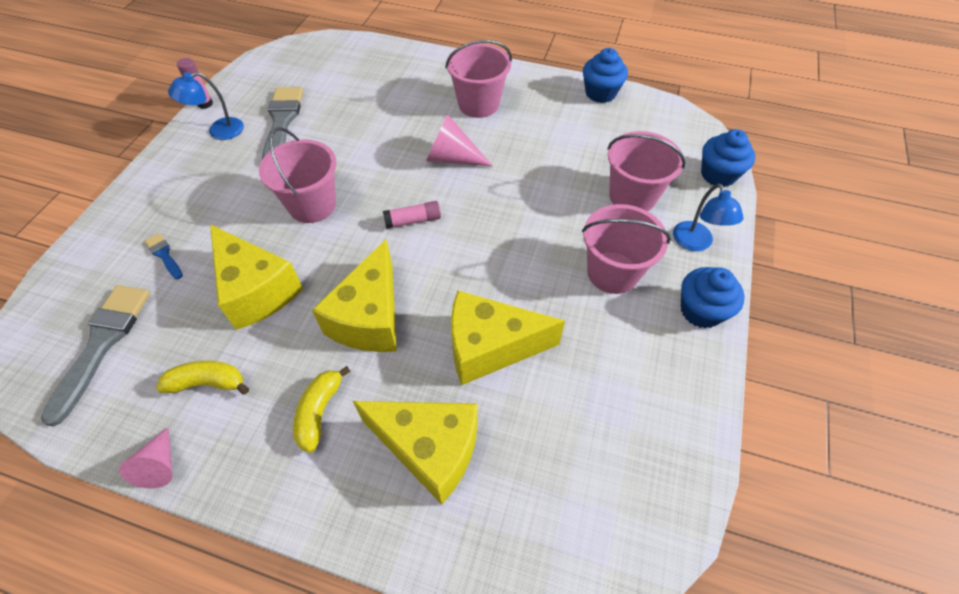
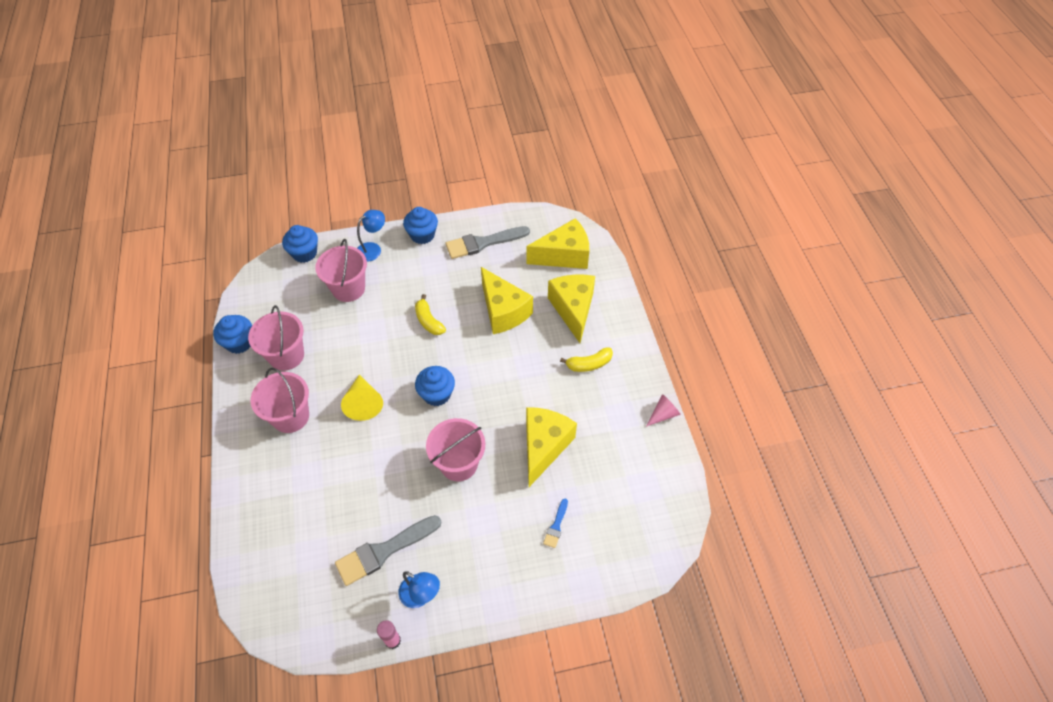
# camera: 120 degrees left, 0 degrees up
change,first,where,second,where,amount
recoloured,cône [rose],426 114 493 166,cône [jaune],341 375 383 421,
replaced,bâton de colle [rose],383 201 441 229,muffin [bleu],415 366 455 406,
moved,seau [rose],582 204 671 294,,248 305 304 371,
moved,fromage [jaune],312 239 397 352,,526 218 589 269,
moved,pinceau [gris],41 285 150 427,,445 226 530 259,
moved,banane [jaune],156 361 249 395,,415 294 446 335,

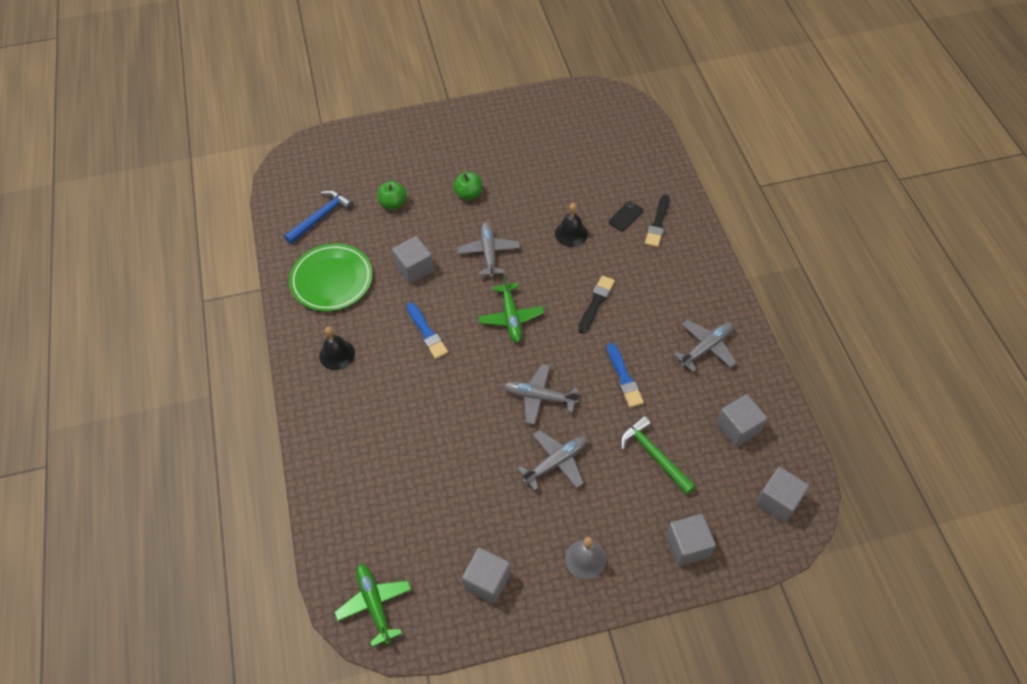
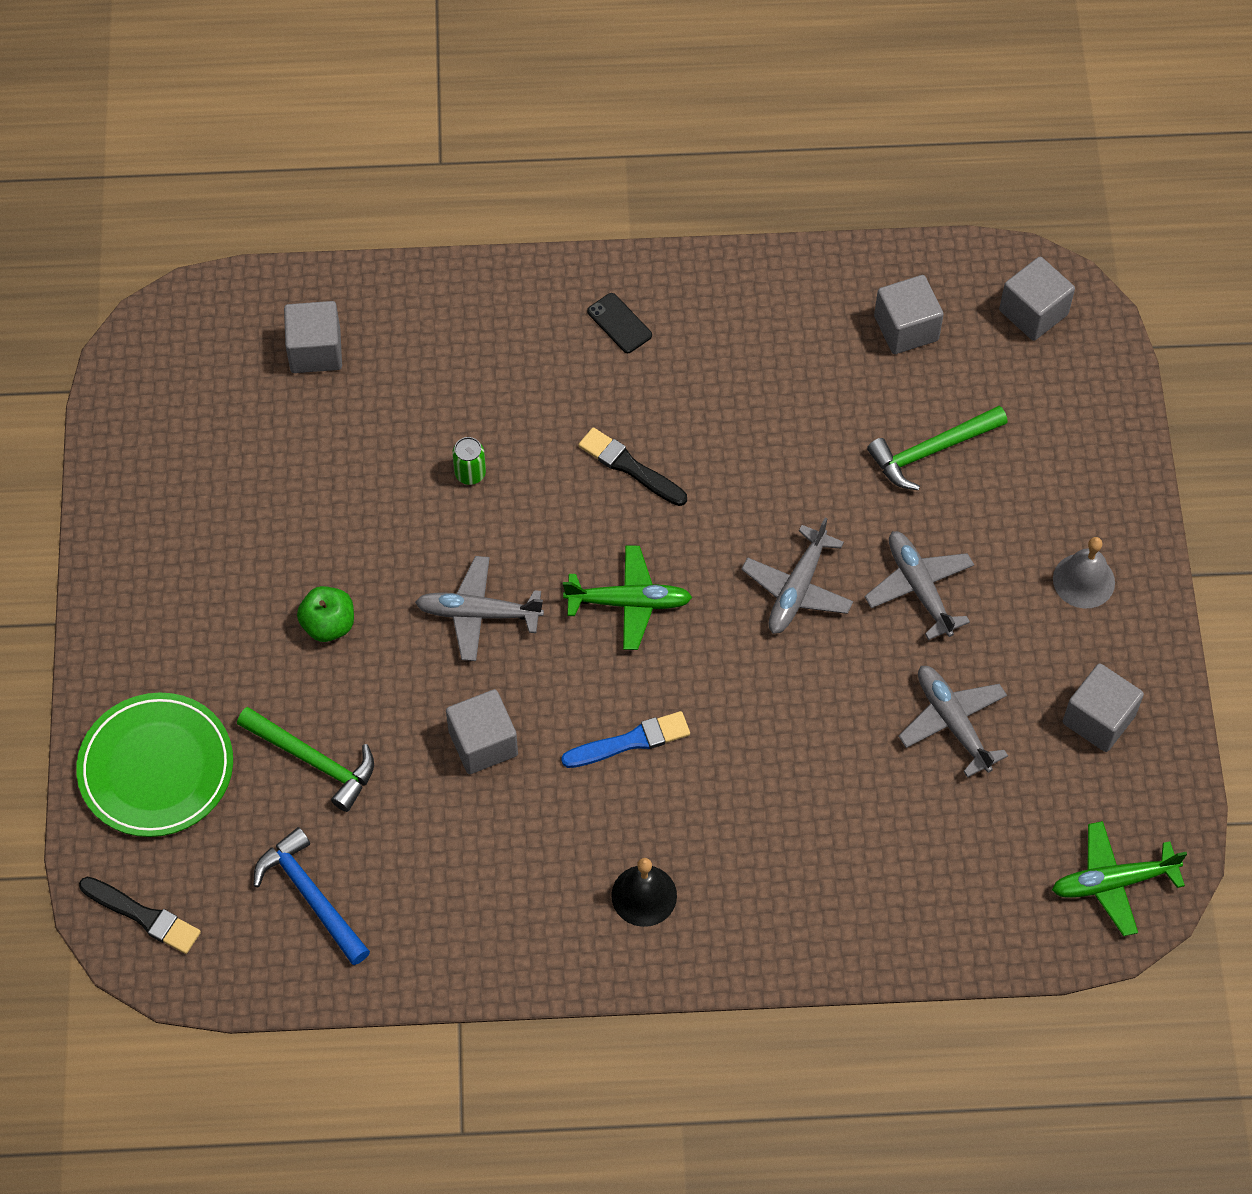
# camera: 80 degrees left, 5 degrees up
change,first,where,second,where,amount
replaced,pomme [vert],377 181 407 210,marteau [vert],237 707 374 812,
moved,pinceau [noir],645 195 670 247,,79 877 201 954,
moved,téléphone [noir],608 201 644 232,,587 293 652 353,
replaced,cloche [noir],555 203 588 247,canette [vert],452 437 486 485,
moved,assiette [vert],289 243 373 311,,76 692 233 837,
moved,avion [gris],673 320 736 372,,898 666 1008 778,
removed,pinceau [bleu],607 343 644 408,,,
moved,cube [gris],666 514 716 566,,284 301 342 373,

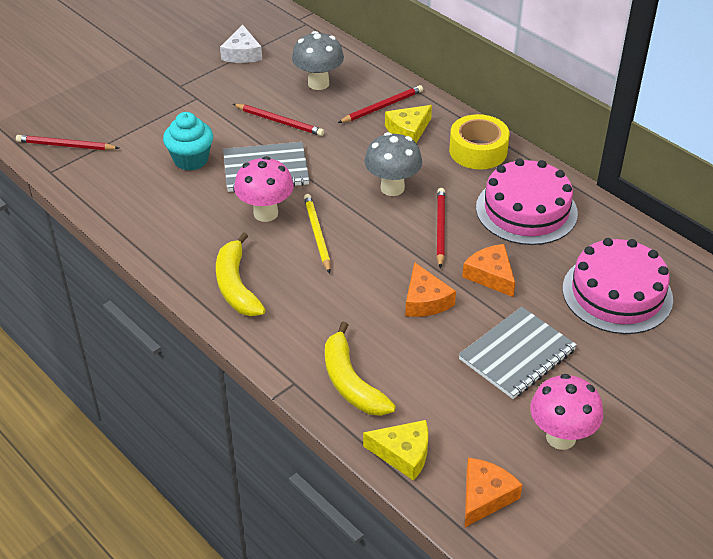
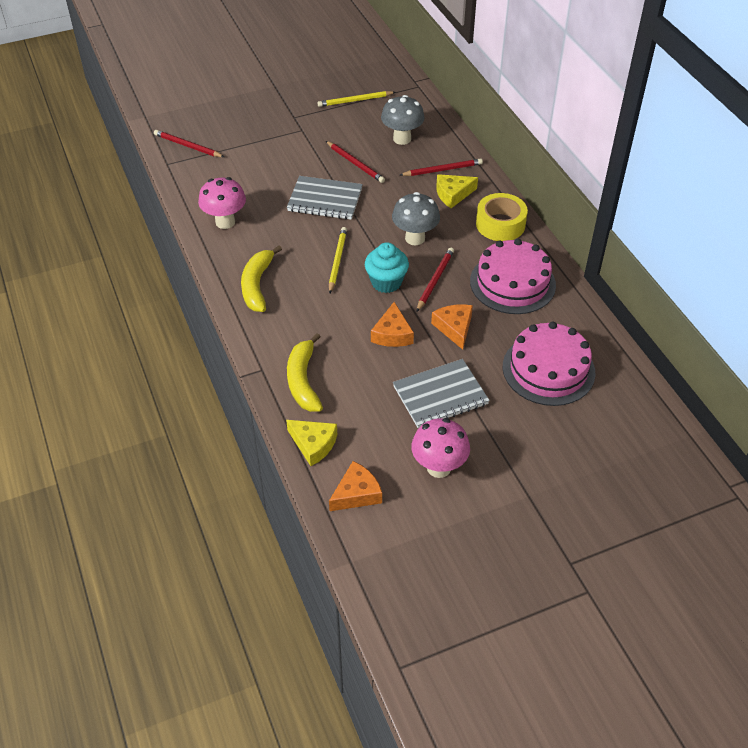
# camera: 20 degrees right, 5 degrees up
change,first,where,second,where,amount
replaced,fromage [blanc],220 25 262 63,crayon [jaune],317 91 396 107,
moved,muffin [turquoise],163 112 213 171,,365 242 409 293,
moved,champignon [rose],234 156 294 222,,198 177 246 229,

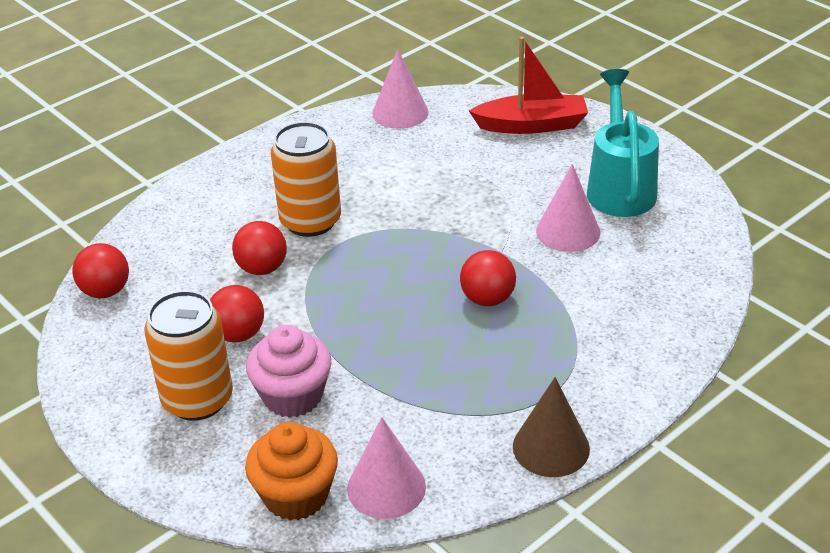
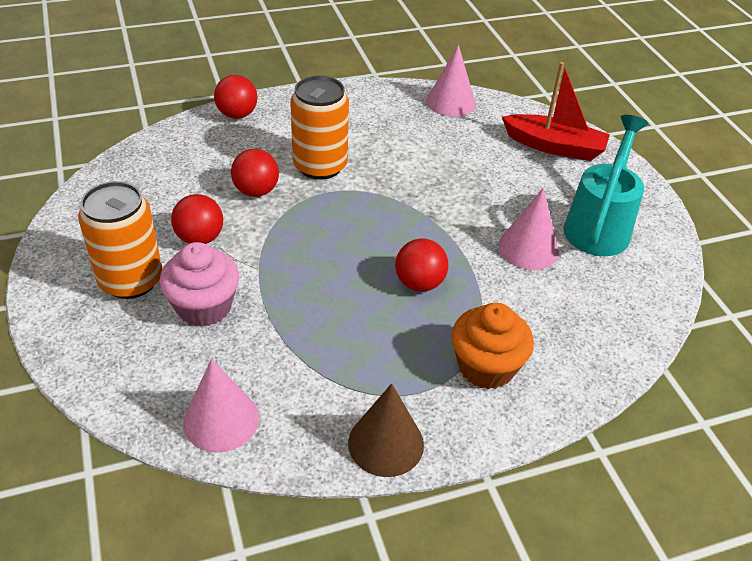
# camera: 20 degrees right, 5 degrees up
change,first,where,second,where,amount
moved,balle [rouge],72 243 129 298,,214 75 257 119,
moved,muffin [orange],245 422 338 520,,451 303 534 389,

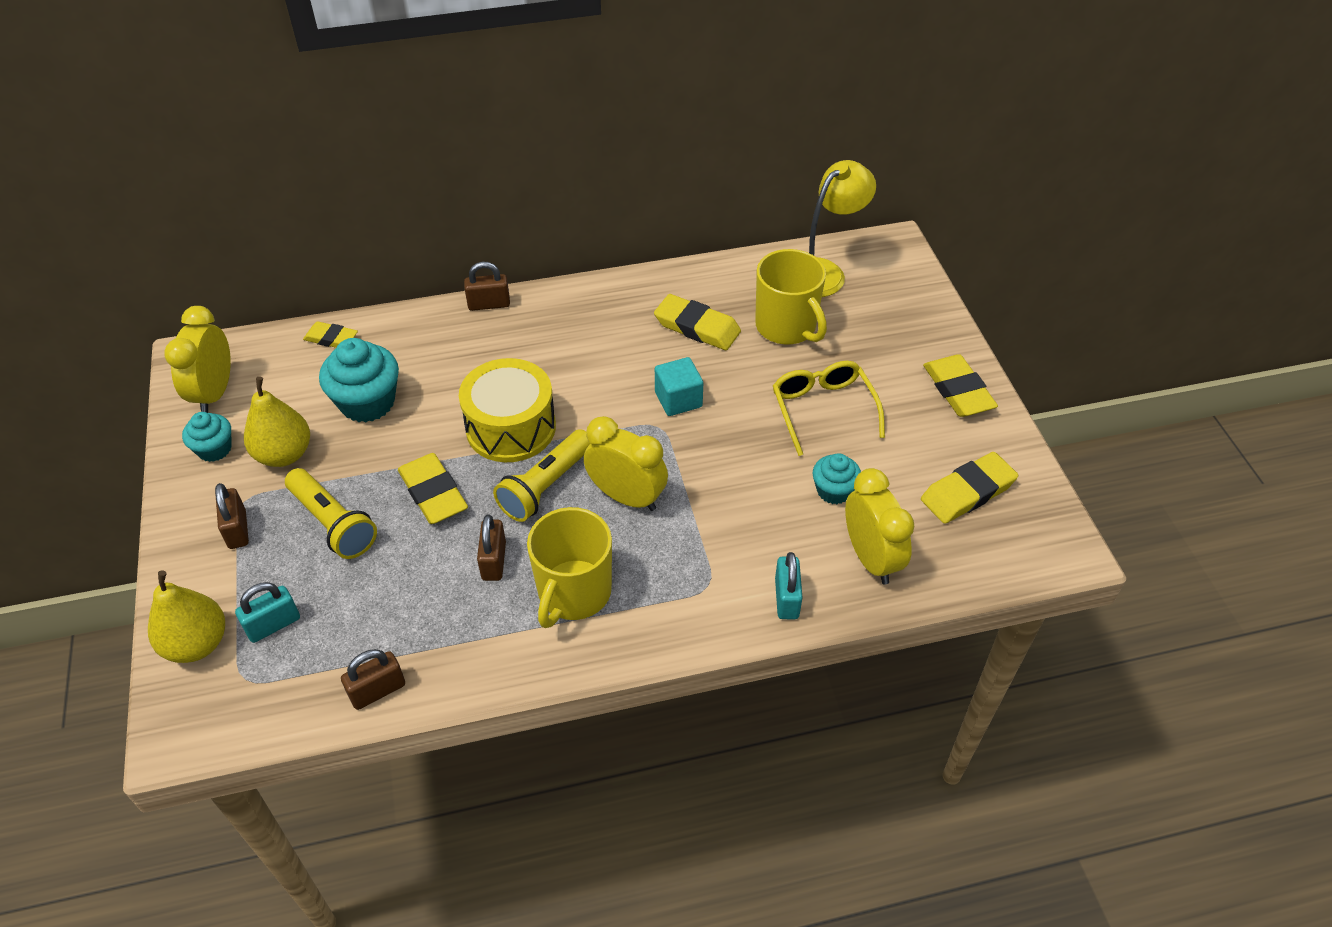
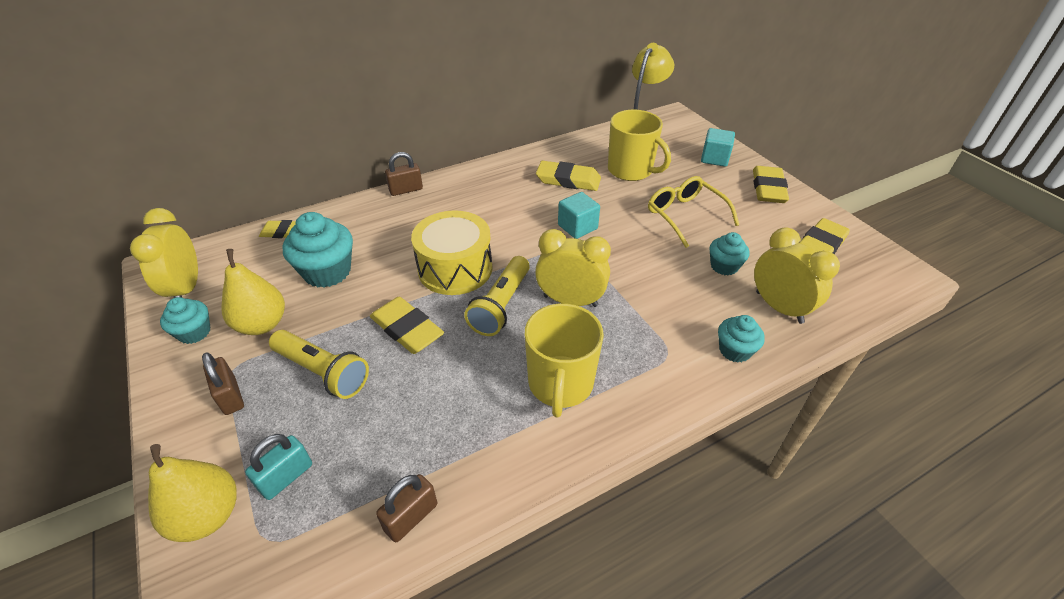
# camera: 15 degrees left, 5 degrees down
change,first,where,second,where,amount
turned,gomme [jaune],923 354 998 417,,753 166 789 203,45 degrees clockwise
removed,cadenas [marron],477 515 506 581,,,
replaced,cadenas [turquoise],775 552 803 619,muffin [turquoise],718 315 765 362,
added,,,cube [turquoise],701 128 735 167,

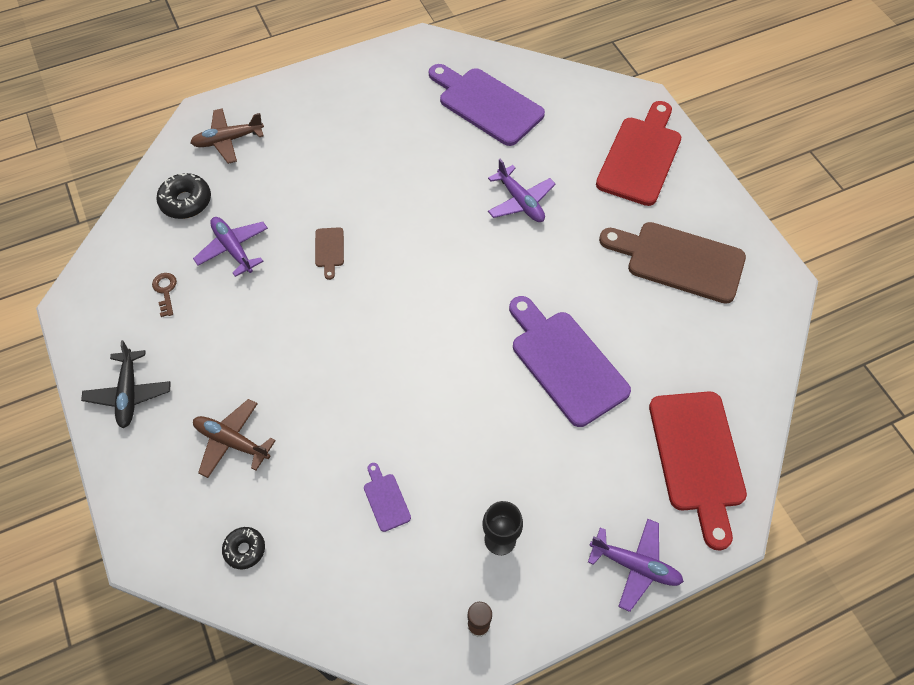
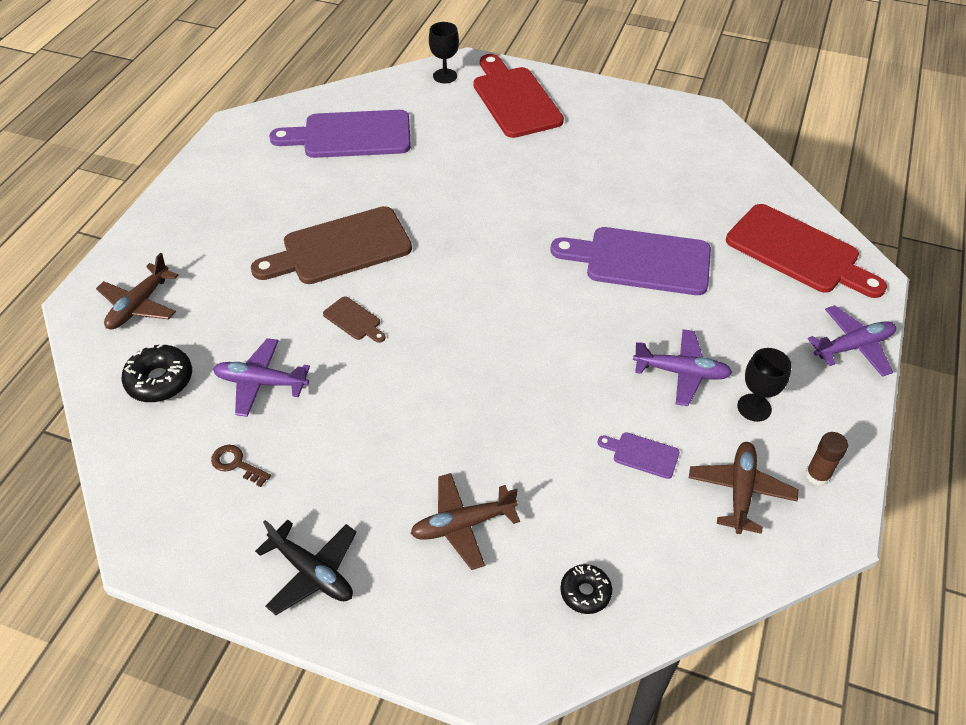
# camera: 45 degrees left, 10 degrees down
change,first,where,second,where,amount
moved,avion [violet],488 159 556 222,,633 329 732 406,
moved,planche à découper [marron],599 222 746 304,,251 206 412 284,
added,,,verre à pied [noir],429 22 459 83,
added,,,avion [marron],689 442 798 534,

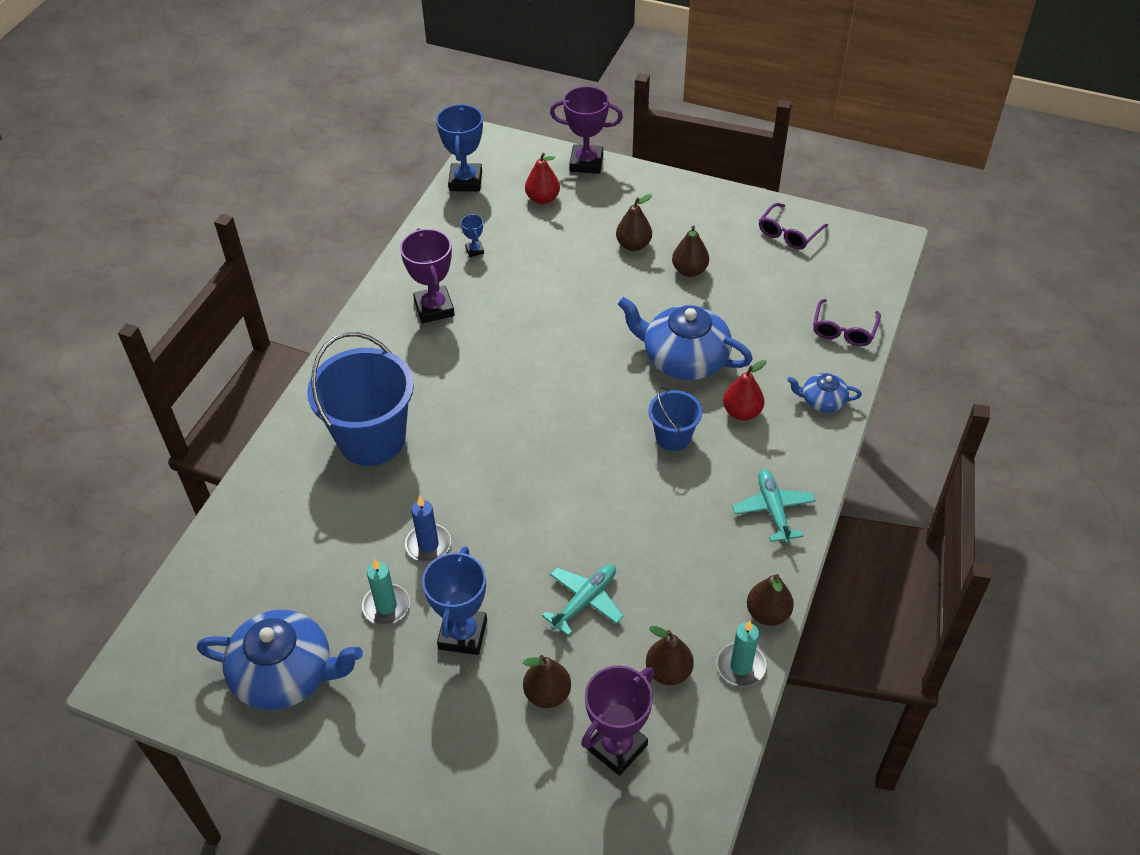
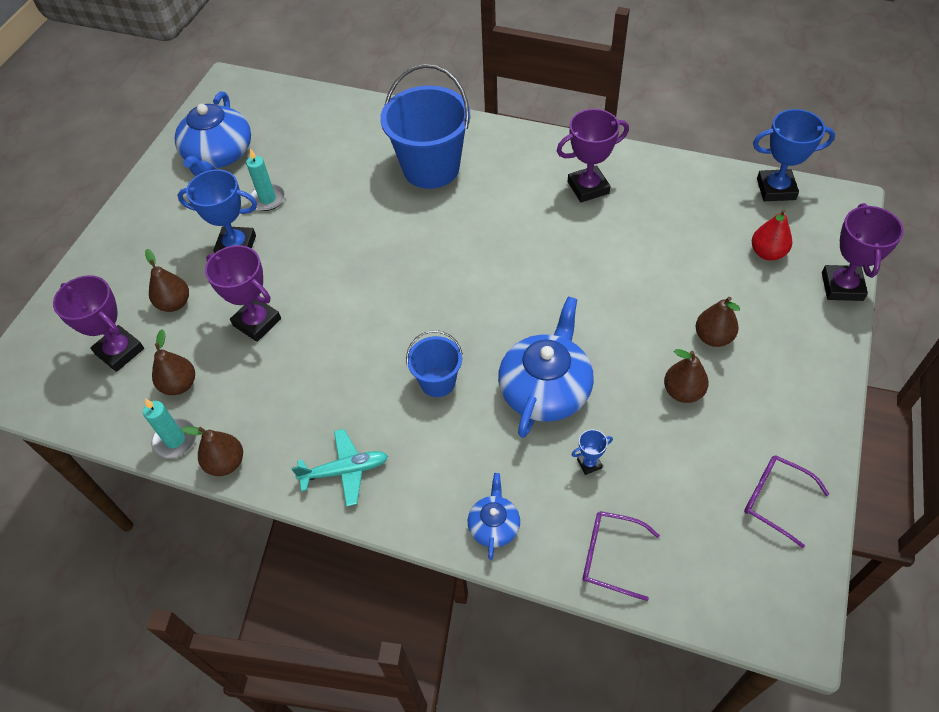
# camera: 90 degrees right, 5 degrees up
change,first,where,second,where,amount
moved,trophée [bleu],461 214 484 257,,572 429 613 475,
removed,poire [rouge],723 360 766 421,,,
removed,bougie [bleu],405 496 451 562,,,
replaced,avion [turquoise],542 564 624 636,trophée [violet],205 245 281 342,

